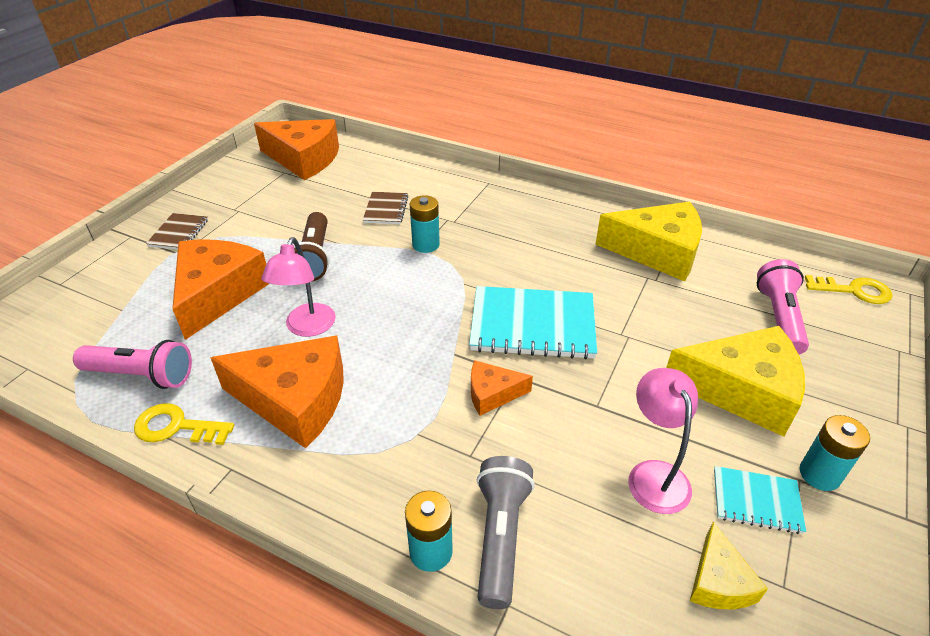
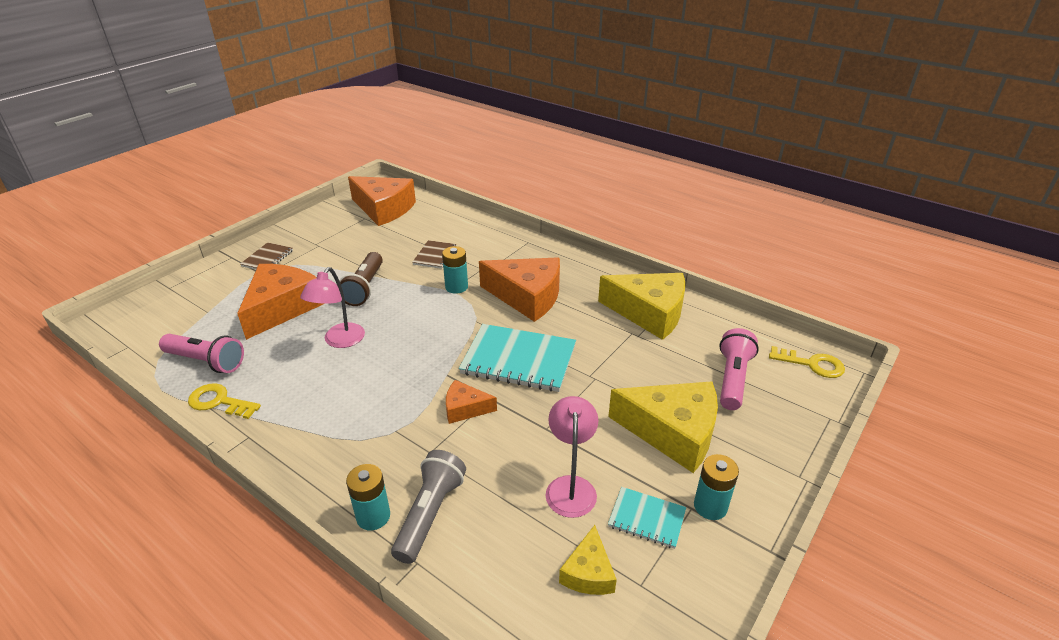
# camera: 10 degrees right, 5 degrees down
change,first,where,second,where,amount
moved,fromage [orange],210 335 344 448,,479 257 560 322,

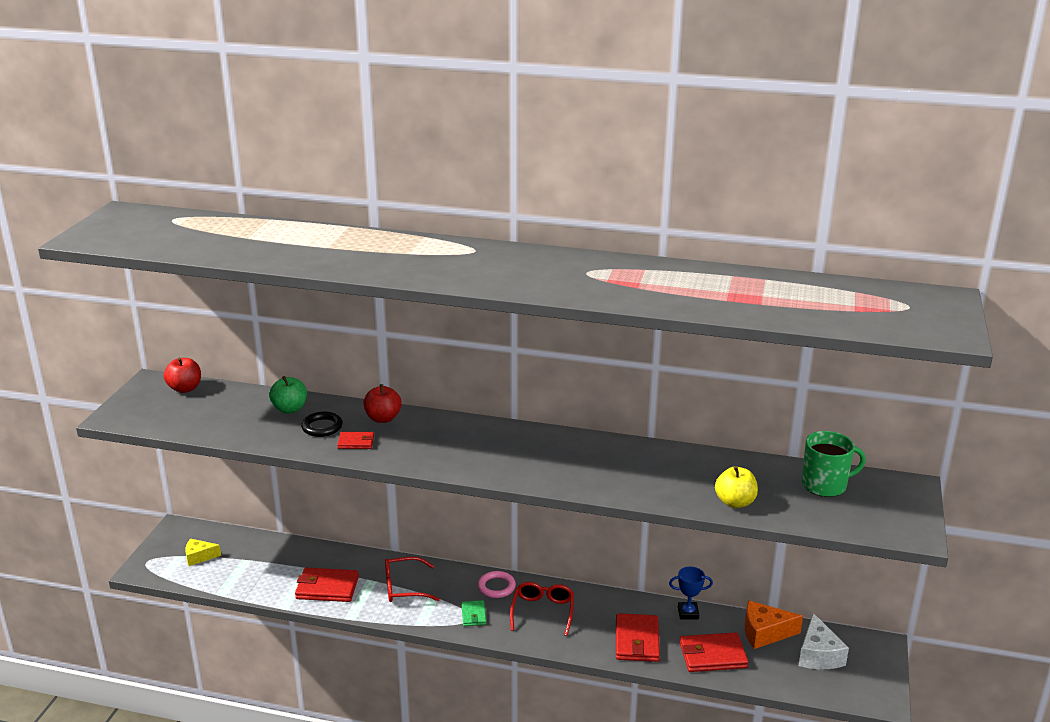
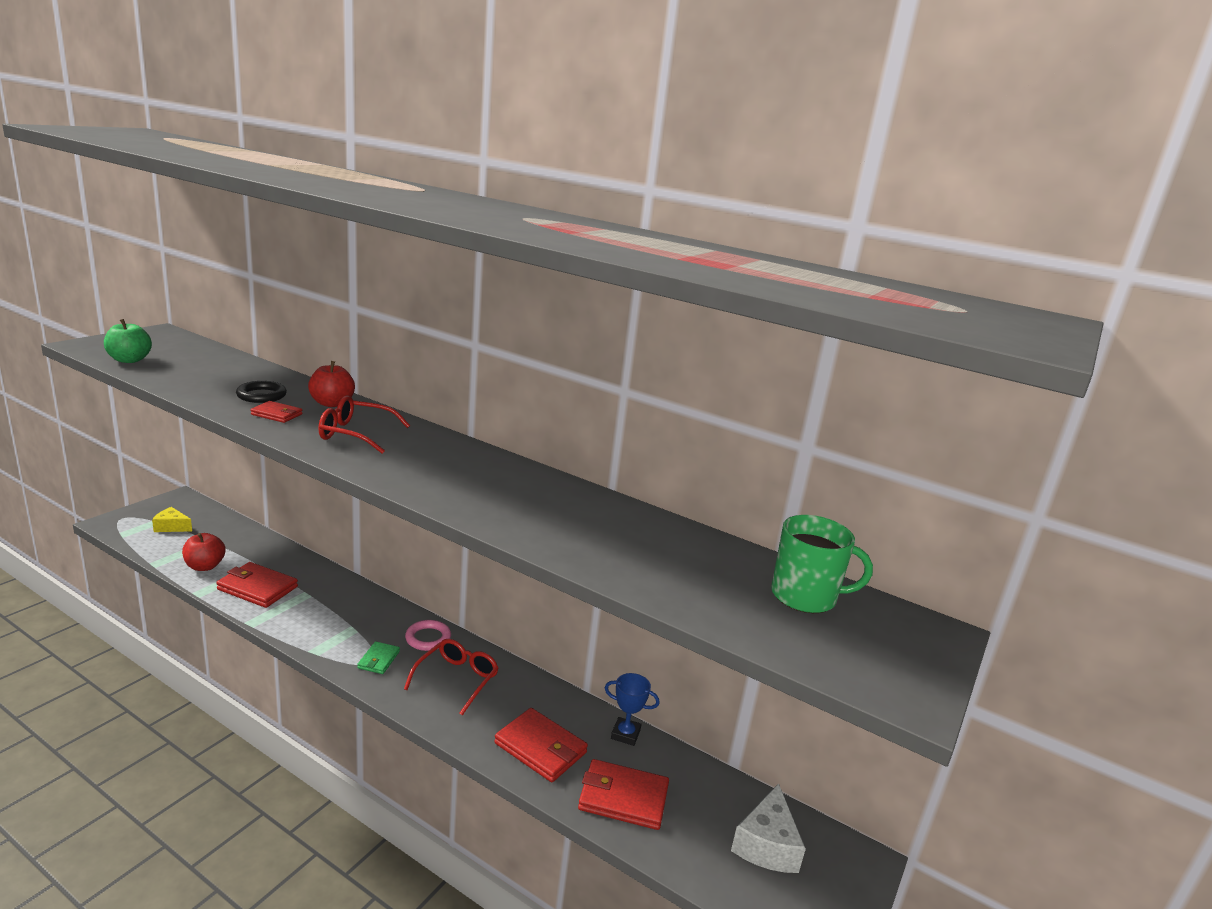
# camera: 15 degrees right, 5 degrees down
change,first,where,second,where,amount
moved,pomme [rouge],164 357 201 393,,182 533 225 571,
moved,pomme [vert],269 376 307 413,,104 319 152 363,
removed,pomme [jaune],715 466 758 508,,,
moved,lunettes [rouge],385 557 440 602,,318 395 410 454,
removed,fromage [orange],745 601 803 649,,,
turned,portefeuille [rouge],616 613 660 662,,494 708 588 782,75 degrees counterclockwise

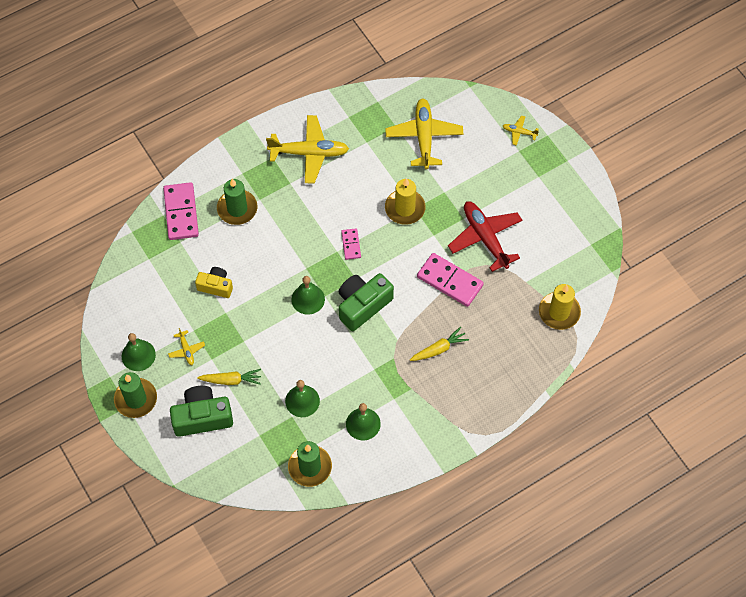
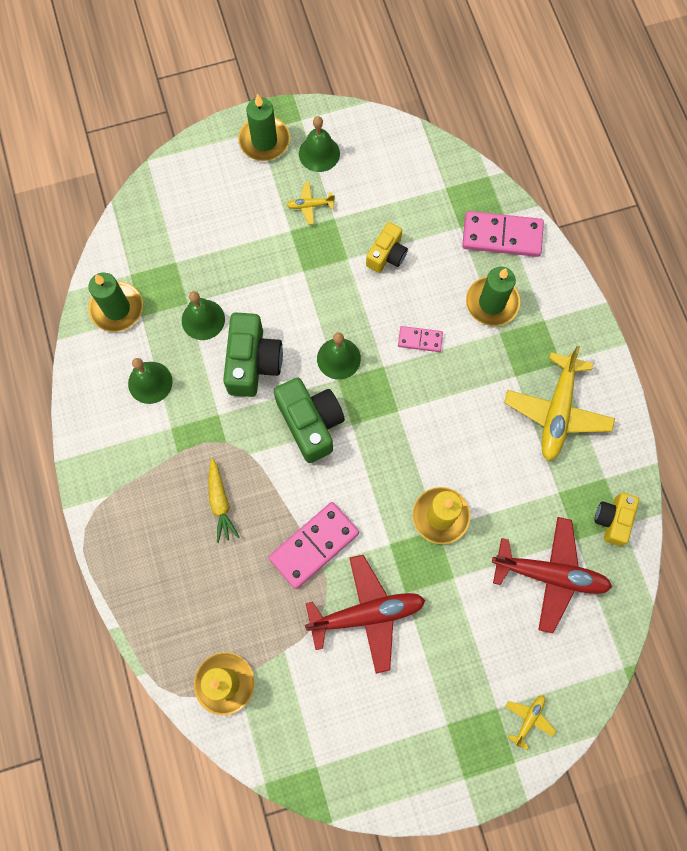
# camera: 105 degrees right, 10 degrees up
change,first,where,second,where,amount
recoloured,avion [jaune],385 98 463 169,avion [rouge],492 517 612 633,
moved,domino [rose],341 229 361 260,,398 326 443 352,
removed,carotte [jaune],197 369 261 385,,,
moved,appareil photo [vert],170 386 233 437,,223 313 283 397,
added,,,appareil photo [jaune],595 493 639 546,

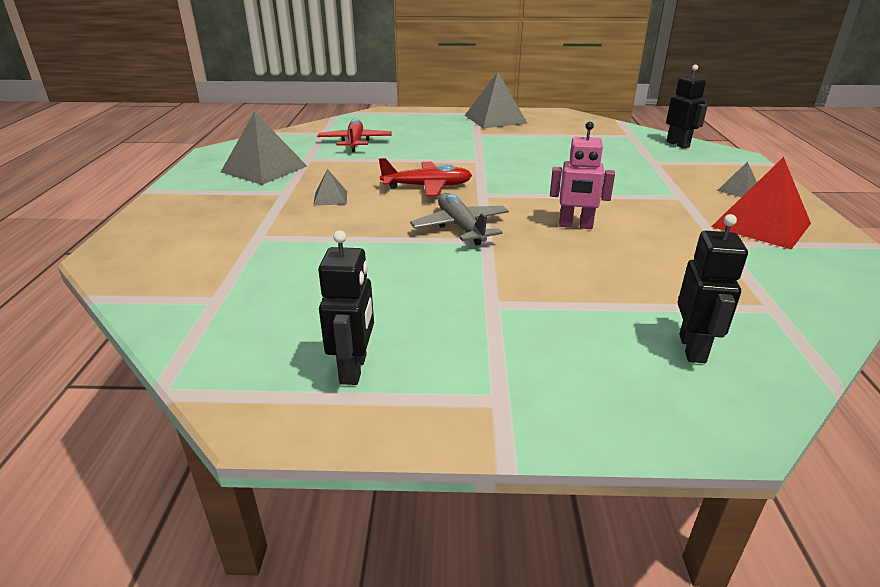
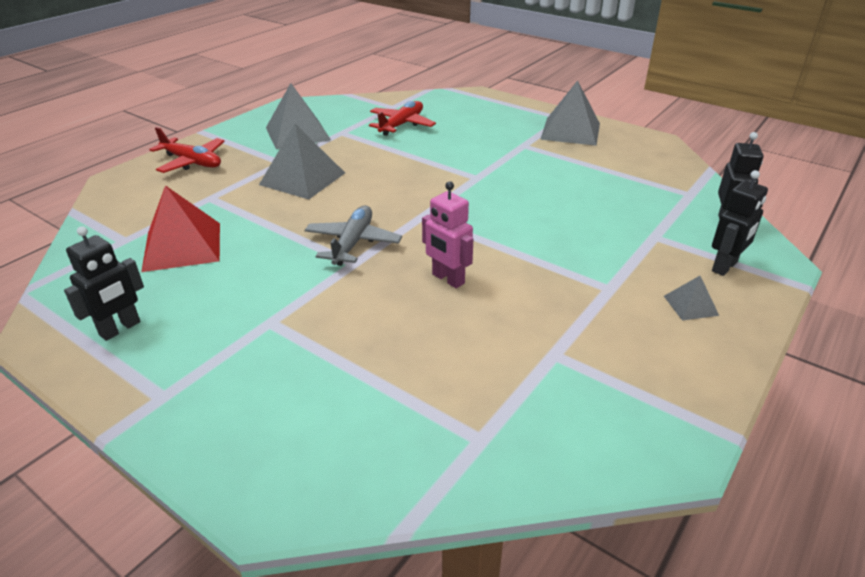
# camera: 35 degrees right, 5 degrees up
change,first,where,second,where,amount
moved,pyramide [rouge],711 157 811 250,,141 185 220 272,
moved,avion [rouge],379 158 472 196,,149 127 225 173,
resized,pyramide [gris],313 169 347 206,,259 124 345 200,x2.07
moved,robot [noir],678 214 748 363,,712 170 768 276,

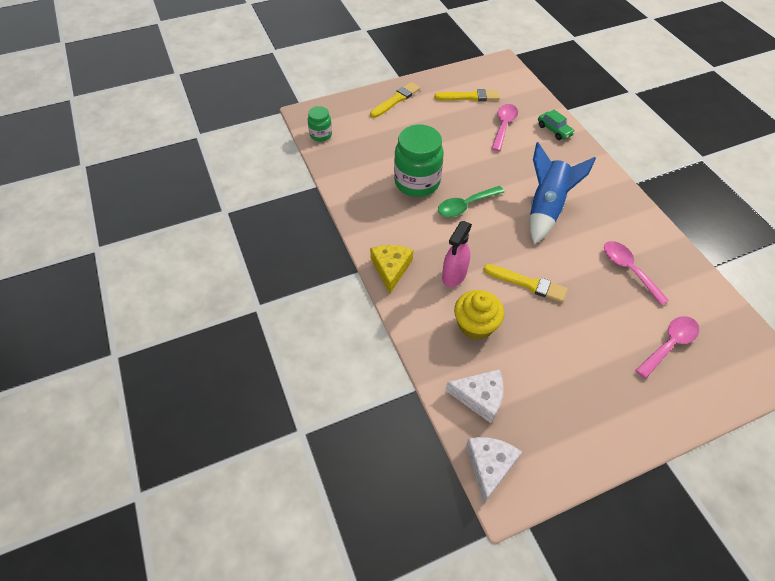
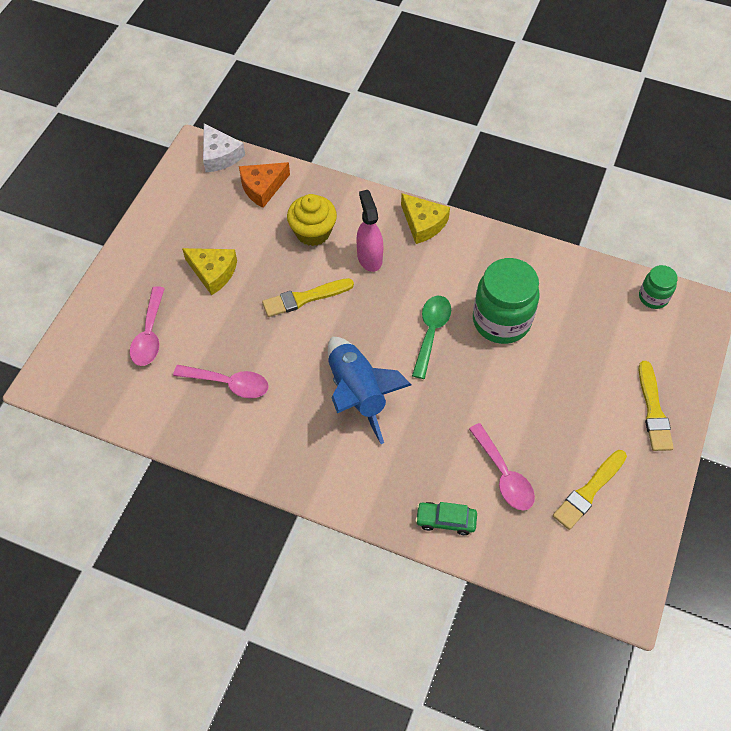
# camera: 135 degrees right, 5 degrees up
change,first,where,second,where,amount
recoloured,fromage [blanc],445 369 503 423,fromage [orange],239 162 290 208,
added,,,fromage [jaune],182 248 237 295,

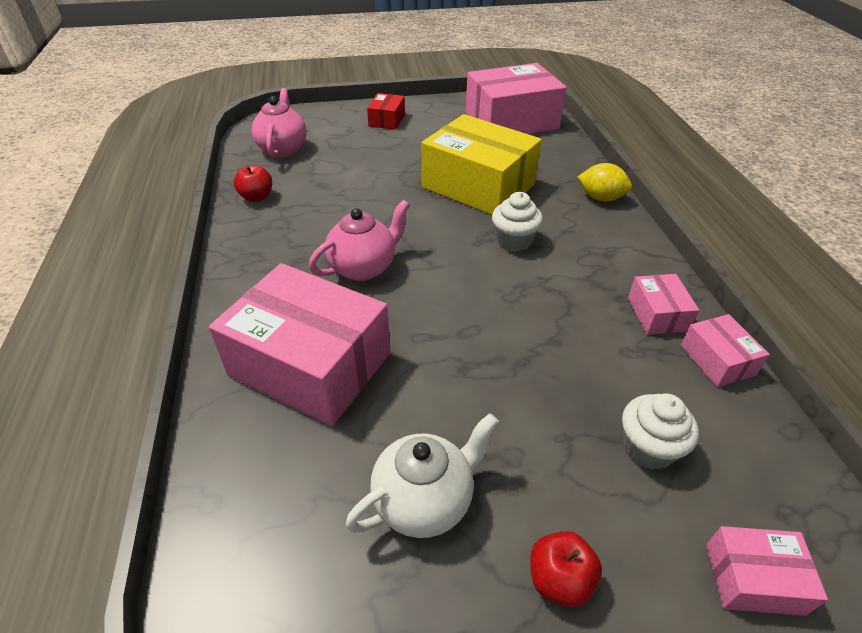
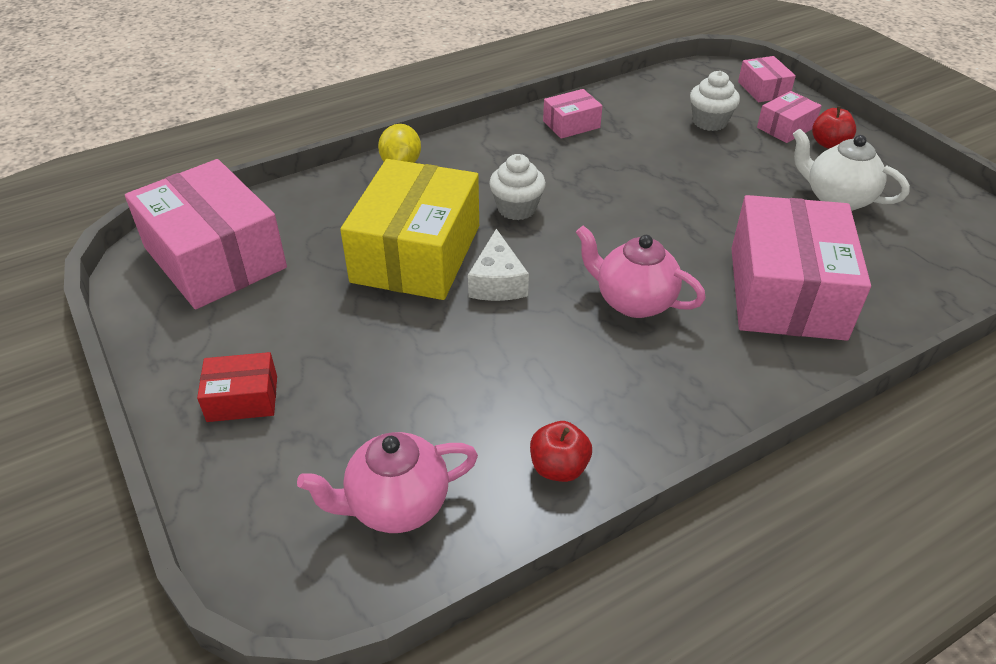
# camera: 110 degrees left, 0 degrees up
change,first,where,second,where,amount
moved,boîte [rose],681 314 770 387,,757 91 822 143,
added,,,fromage [blanc],468 229 529 301,

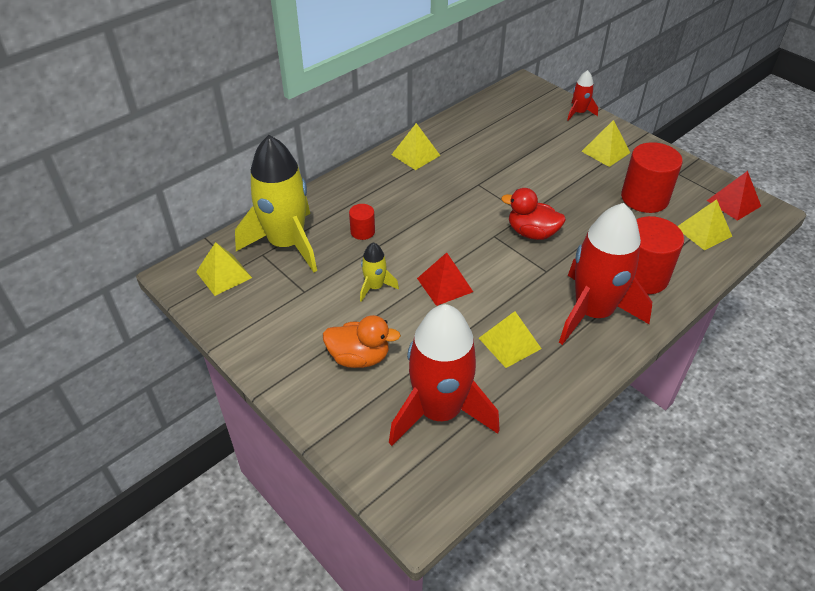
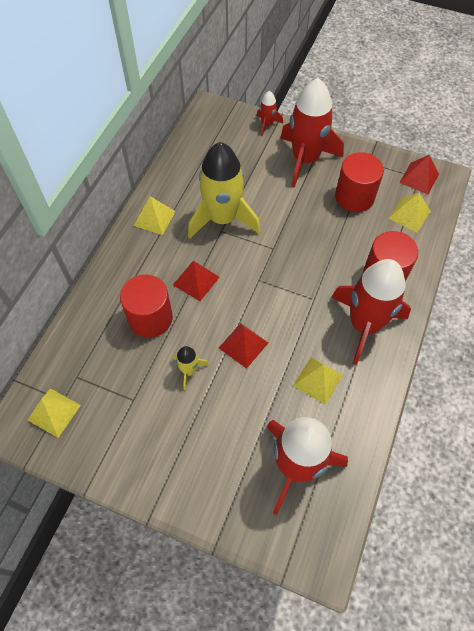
# camera: 25 degrees left, 15 degrees up
change,first,where,second,where,amount
replaced,pyramide [jaune],581 120 630 167,fusée [rouge],280 78 344 188,
moved,fusée [jaune],235 135 317 272,,188 142 260 239,
removed,canard [rouge],501 188 566 240,,,
resized,cylindre [rouge],349 204 375 240,,120 275 173 338,x2.01
removed,canard [orange],323 315 401 368,,,
added,,,pyramide [rouge],173 261 219 301,

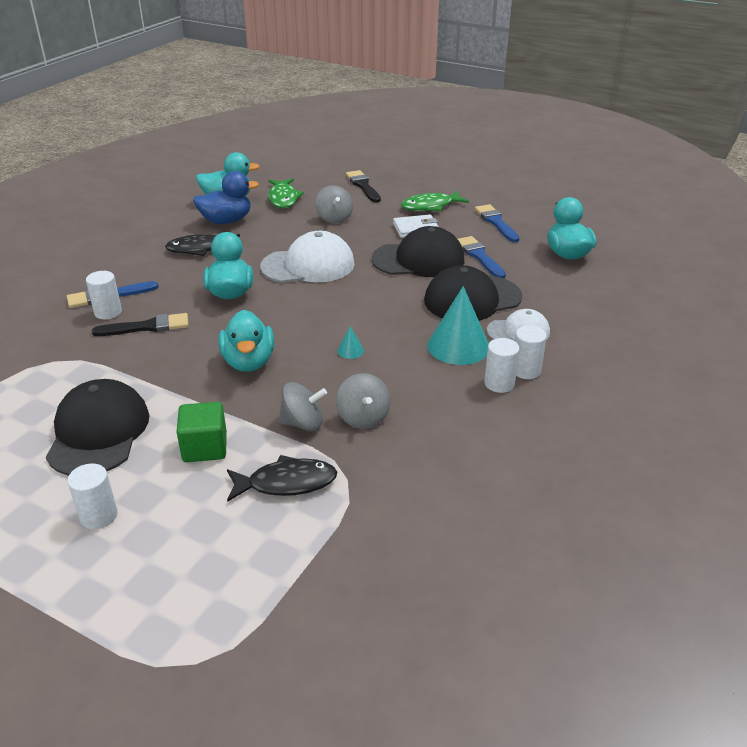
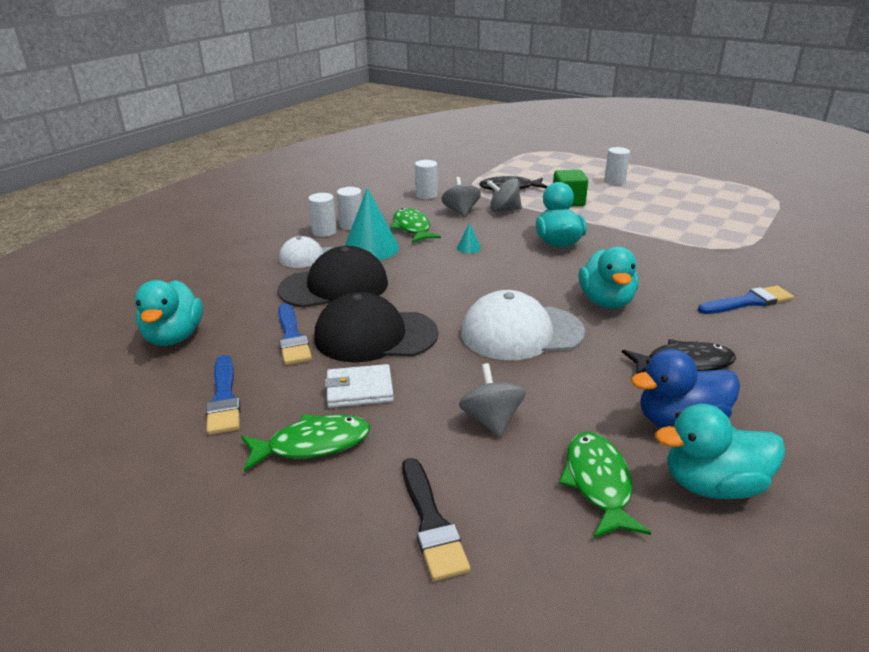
# camera: 175 degrees left, 5 degrees down
change,first,where,second,where,amount
moved,cylindre [blanc],86 271 122 319,,415 160 438 199,
removed,pinceau [noir],92 313 189 336,,,
removed,casquette [noir],46 379 149 476,,,
added,,,poisson [vert],391 208 441 243,

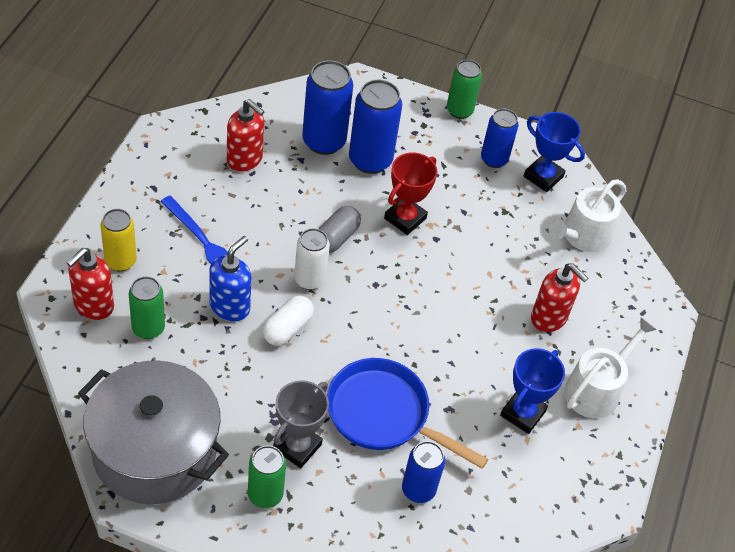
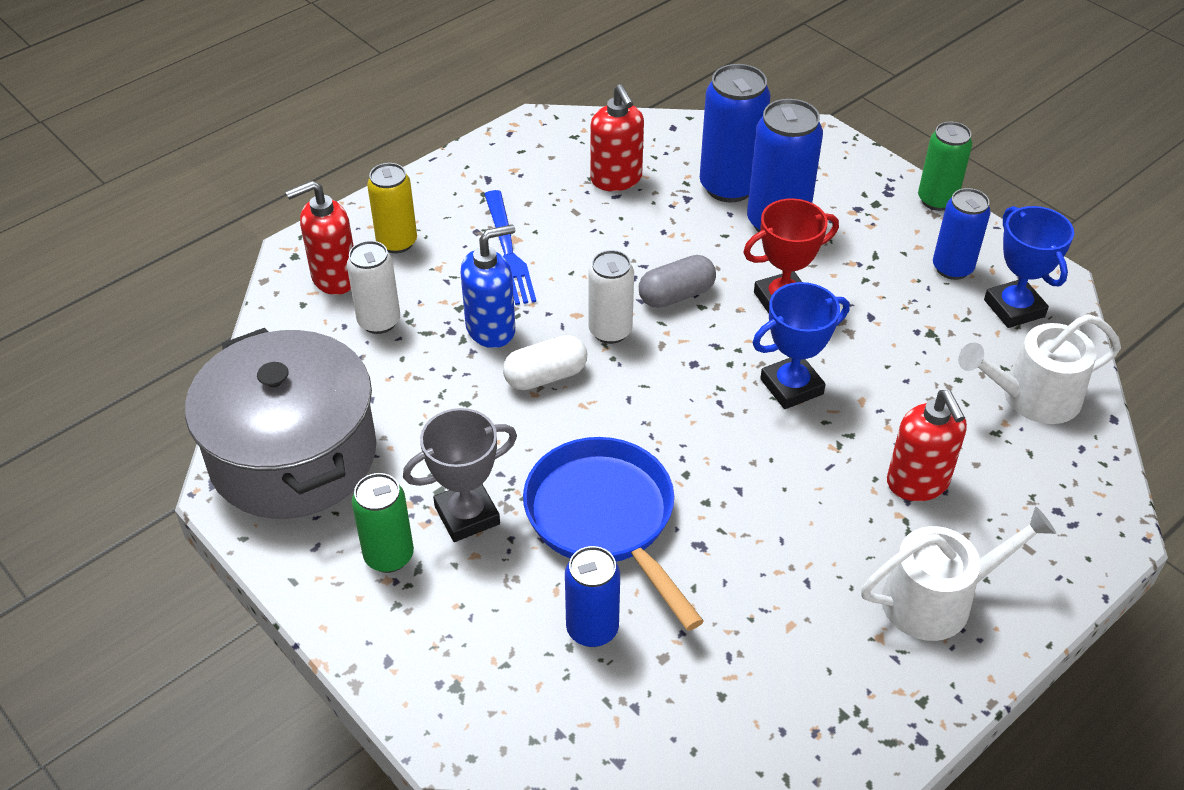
# camera: 35 degrees right, 5 degrees down
change,first,where,second,where,amount
recoloured,canette [vert],129 276 165 339,canette [blanc],347 241 400 334,
moved,trophée [bleu],500 348 565 434,,753 282 850 409,

